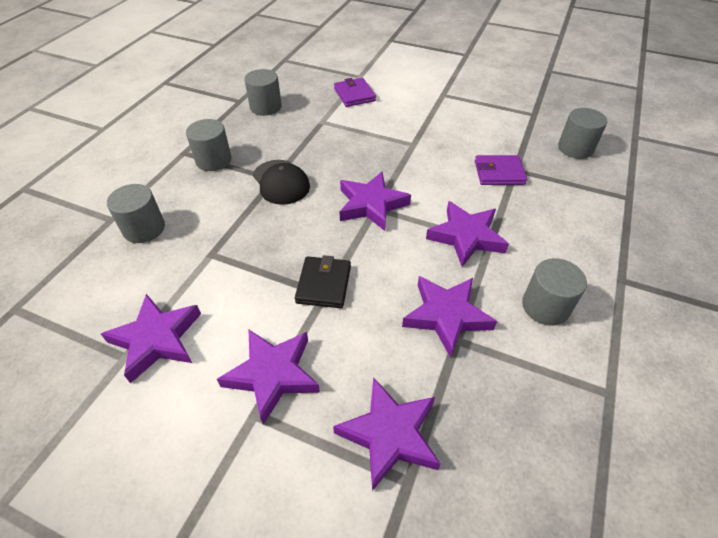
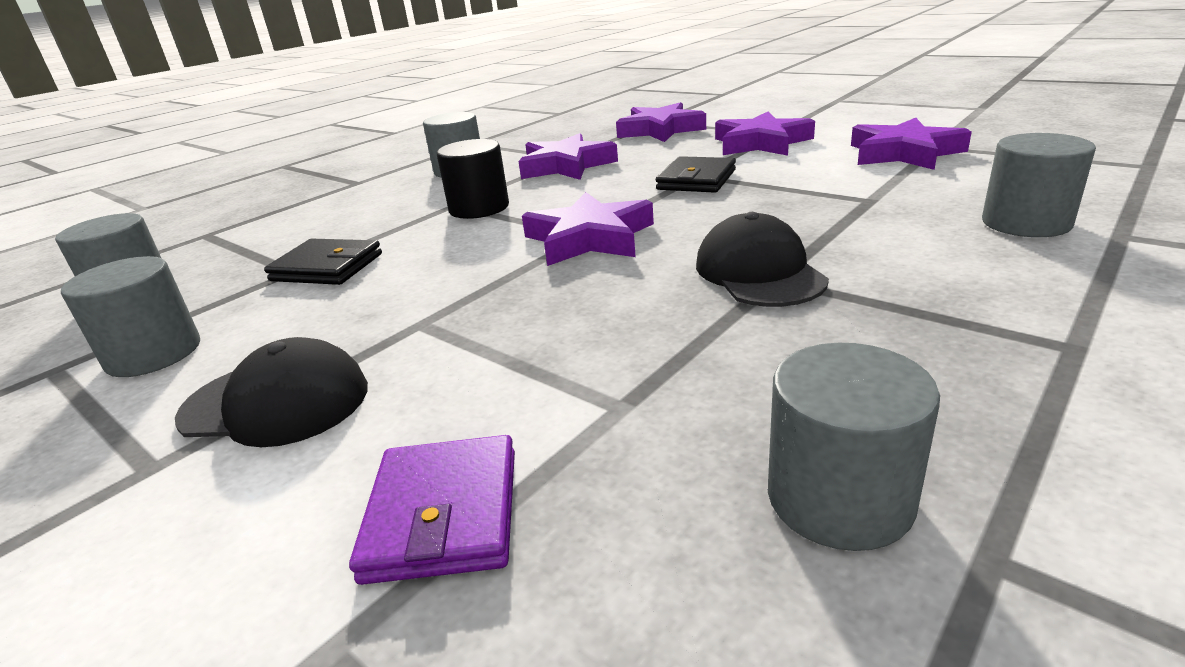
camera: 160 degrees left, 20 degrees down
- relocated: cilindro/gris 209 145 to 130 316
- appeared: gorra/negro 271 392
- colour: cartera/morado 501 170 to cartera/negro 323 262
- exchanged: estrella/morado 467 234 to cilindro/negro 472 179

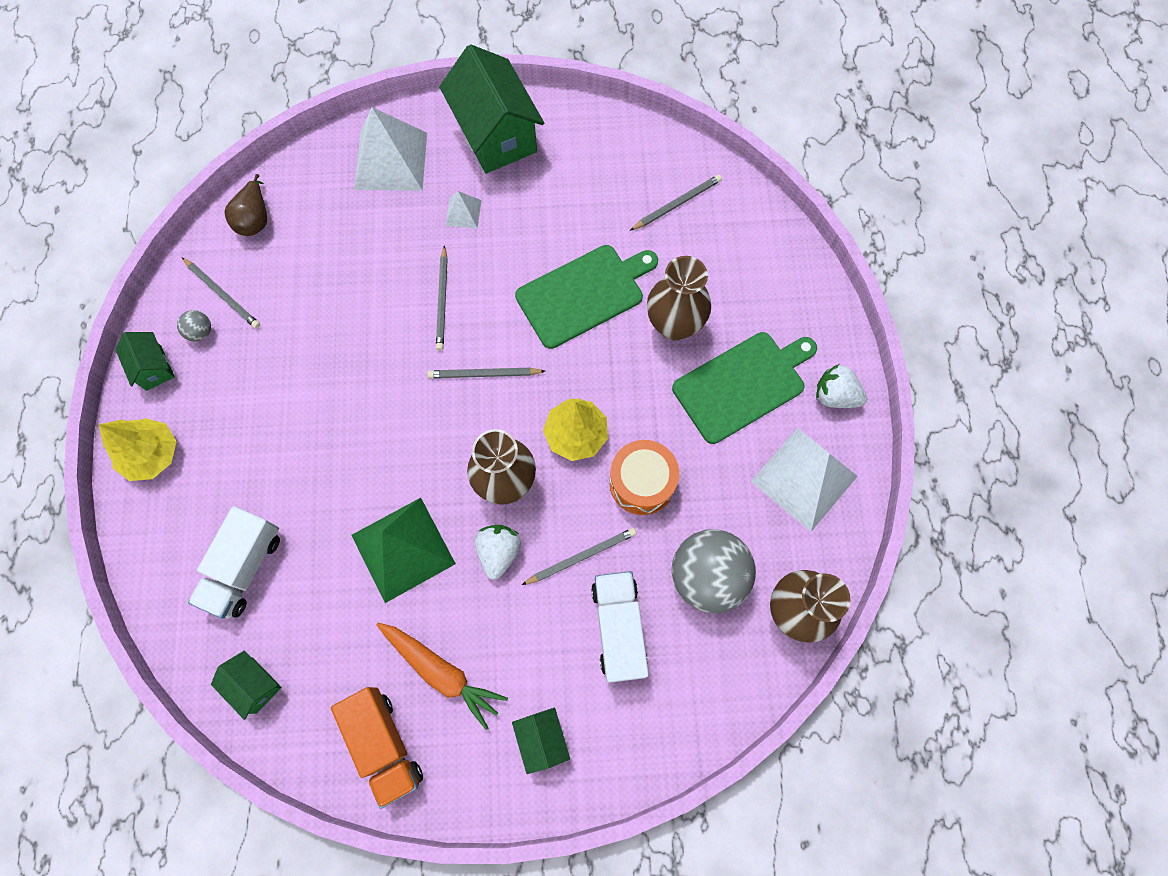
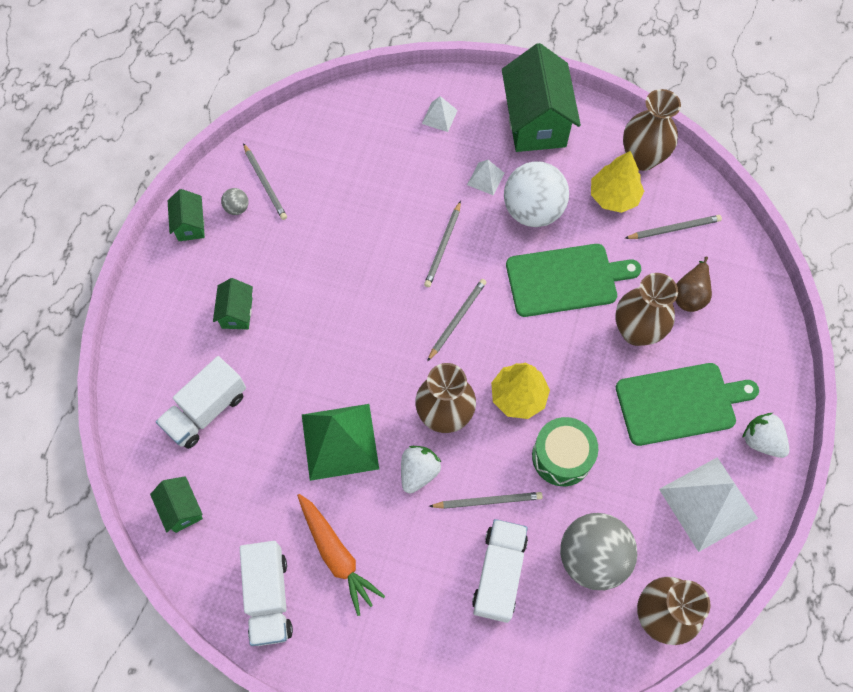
camera: 20 degrees right, 5 degrees down
- relocated: casa/verde 541 741 to 233 303
- colour: camión/naranja 377 748 to camión/blanco 266 593
- size: pirámide/blanco 390 149 = 440 114 x0.47
- spun: lápiz/gris 486 373 = 457 320 105 degrees clockwise
- appeared: pelota/blanco 536 194
- colour: tambor/naranja 644 477 to tambor/verde 565 451
- relocated: árbol/amarillo 138 449 to 617 182
- appeared: florero/marrón 652 130
- relocated: pera/marrón 245 205 to 693 284

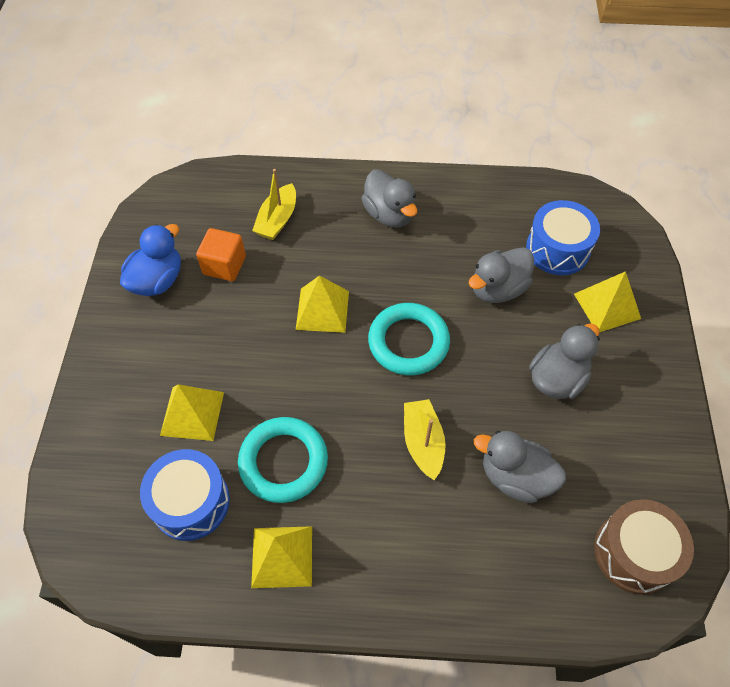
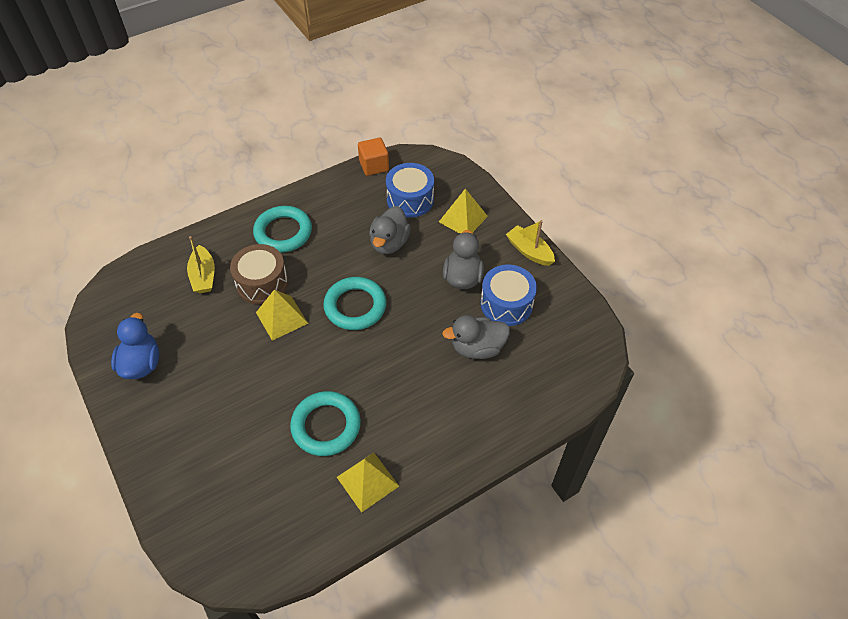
camera: 35 degrees left, 5 degrees down
- relocated: tambor/marrón 644 547 to 259 274
- exchanged: pato/gris 389 198 to anillo/turquesa 282 229
- relocated: cubo/naranja 221 254 to 373 156
- relocated: tambor/azul 185 495 to 508 295
- relocated: barco/amarillo 425 439 to 530 243
- missing: pirámide/amarillo 192 412

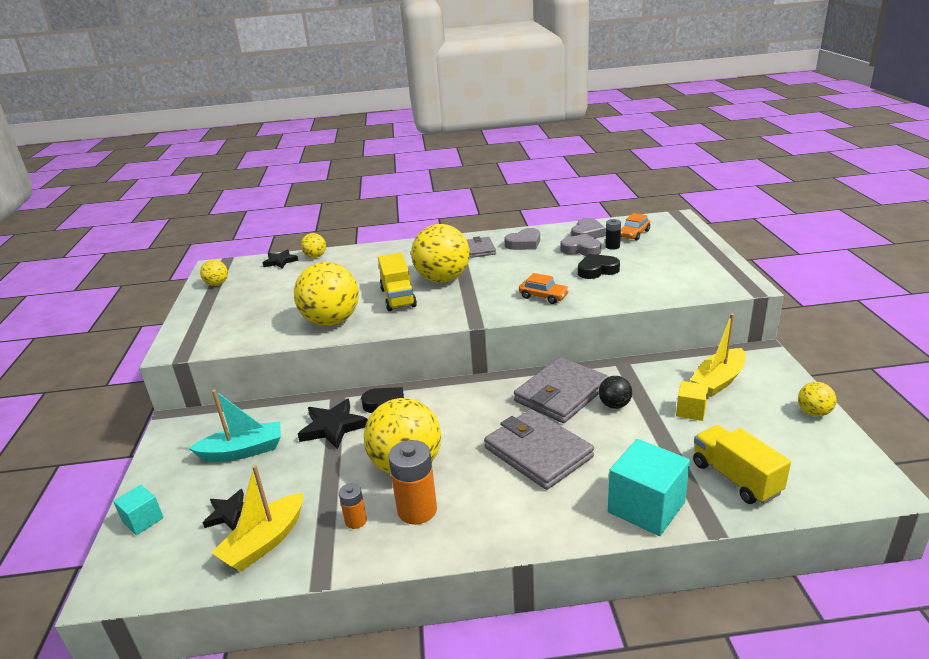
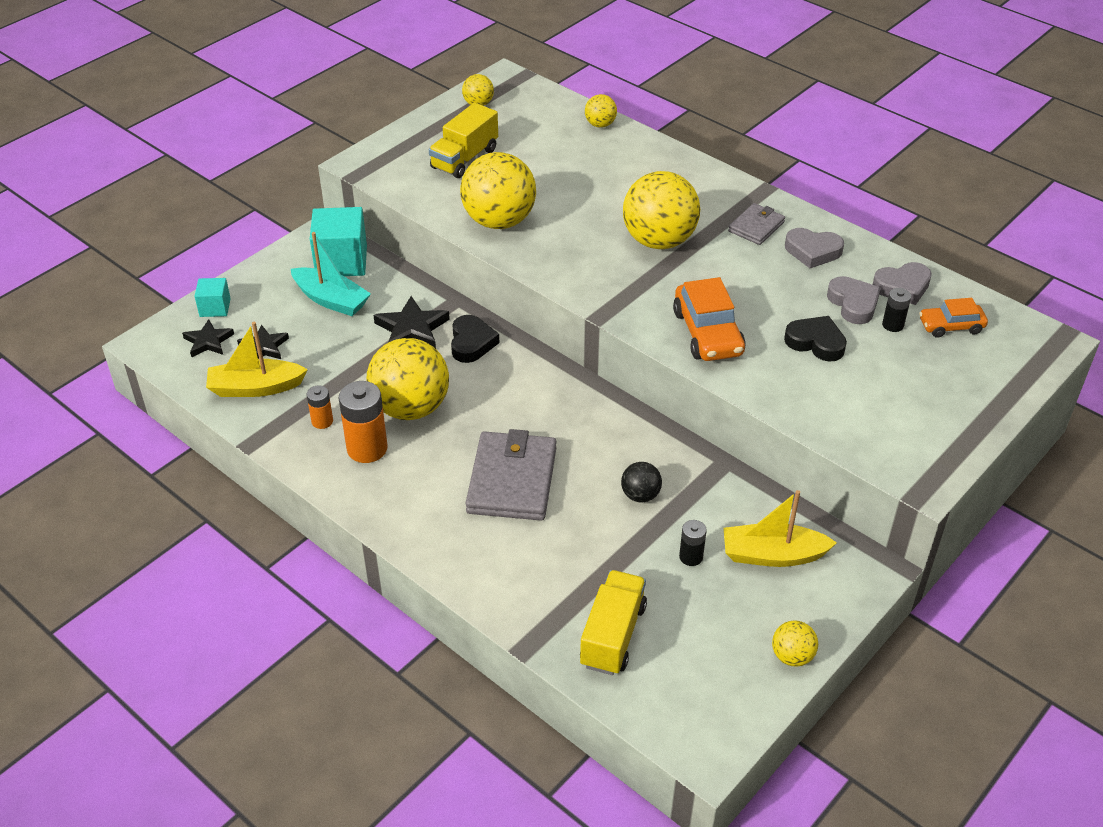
camera: 45 degrees right, 15 degrees up
- relocated: estrella/negro 280 259 to 208 338
- relocated: cubo/turquesa 649 487 to 338 241
- relocated: camión/amarillo 397 282 to 463 140
- size: coche/naranja 544 288 = 709 319 x1.63
- exchanged: cubo/amarillo 692 401 to pila/negro 693 543
- missing: cartera/gris 561 390

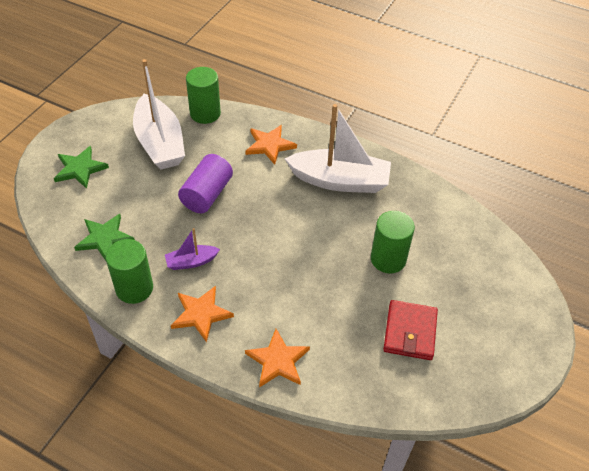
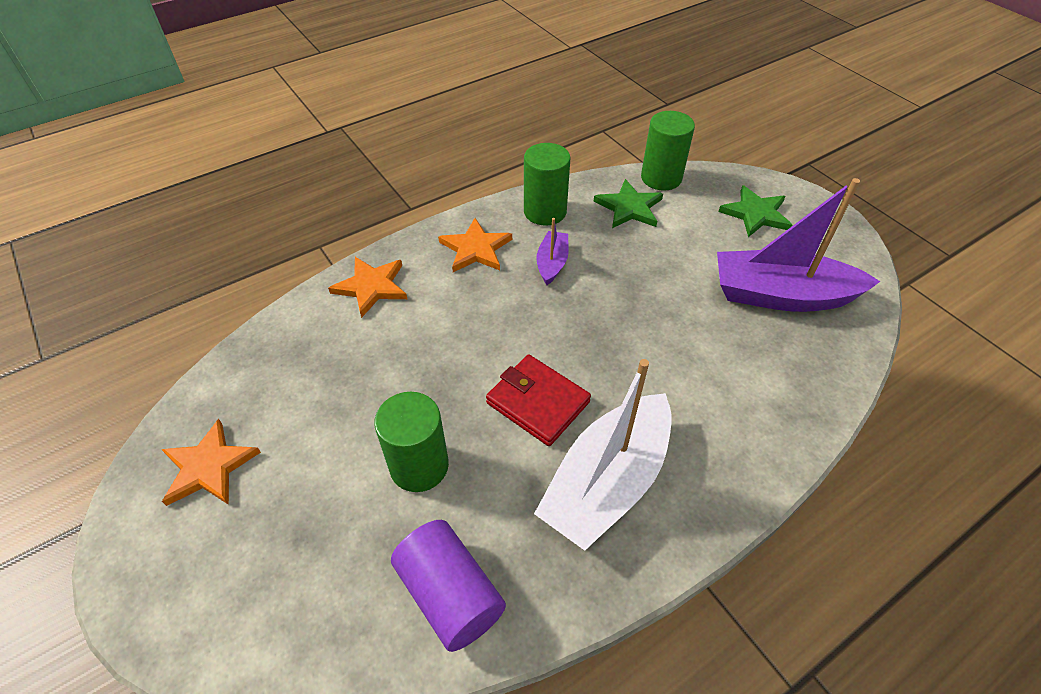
camera: 120 degrees right, 0 degrees up
- relocated: estrella/naranja 271 145 to 211 462
- relocated: cilindro/morado 205 183 to 448 586
- relocated: cartera/rojo 410 330 to 538 400
- relocated: cilindro/verde 203 95 to 668 151
- colour: barco/blanco 159 114 to barco/morado 799 245

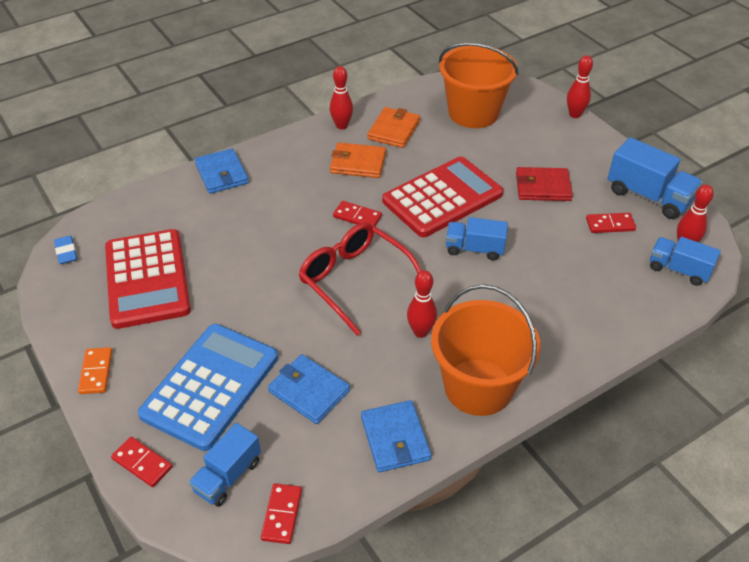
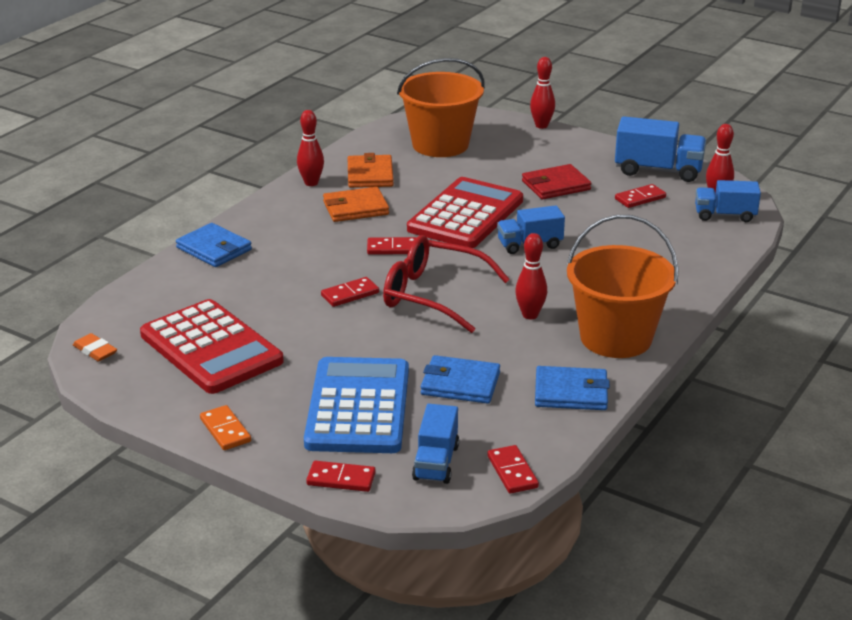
camera: 25 degrees left, 15 degrees down
- colour: goma de borrar/azul 65 249 to goma de borrar/naranja 95 347
- appeared: ficha de dominó/rojo 350 292
- spun: cartera/azul 396 436 = 572 388 45 degrees counterclockwise

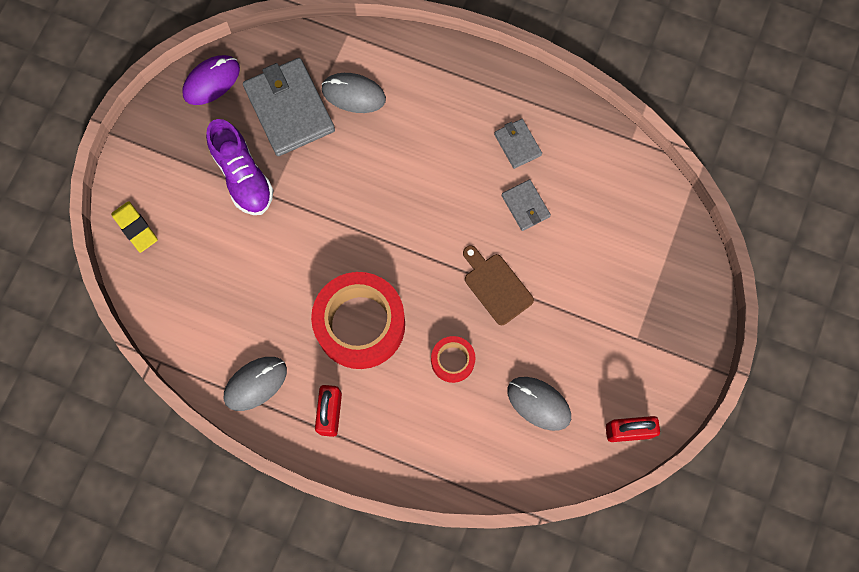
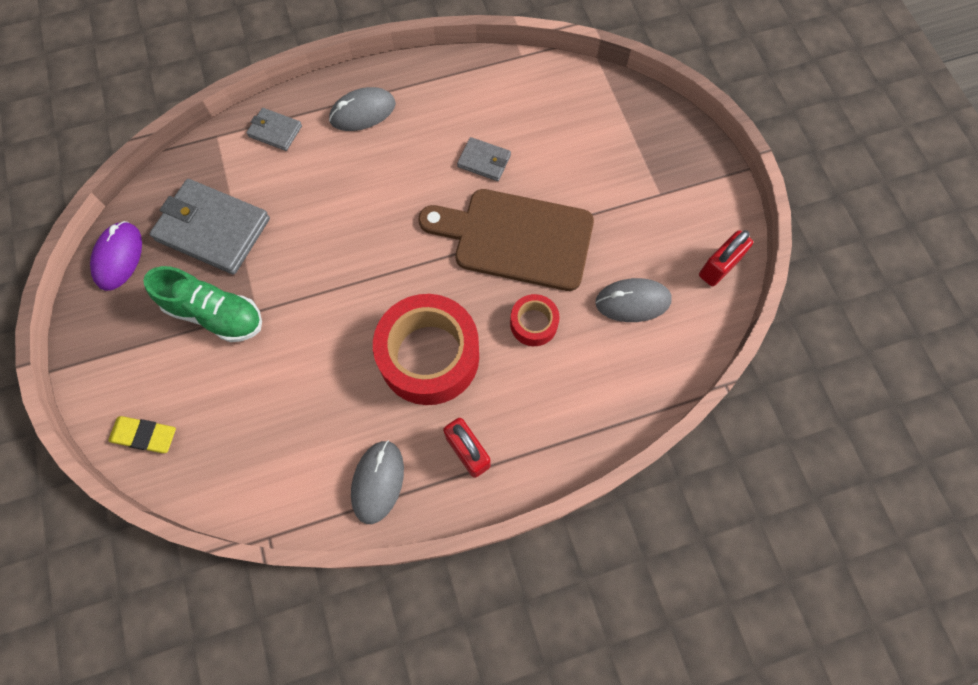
camera: 40 degrees left, 5 degrees down
- colour: zapato/morado 240 167 to zapato/verde 202 304
- relocated: cartera/gris 518 144 to 274 129
- relocated: ratón/gris 353 93 to 362 109
- size: tabla de cortar/marrón 498 285 = 506 240 x1.88

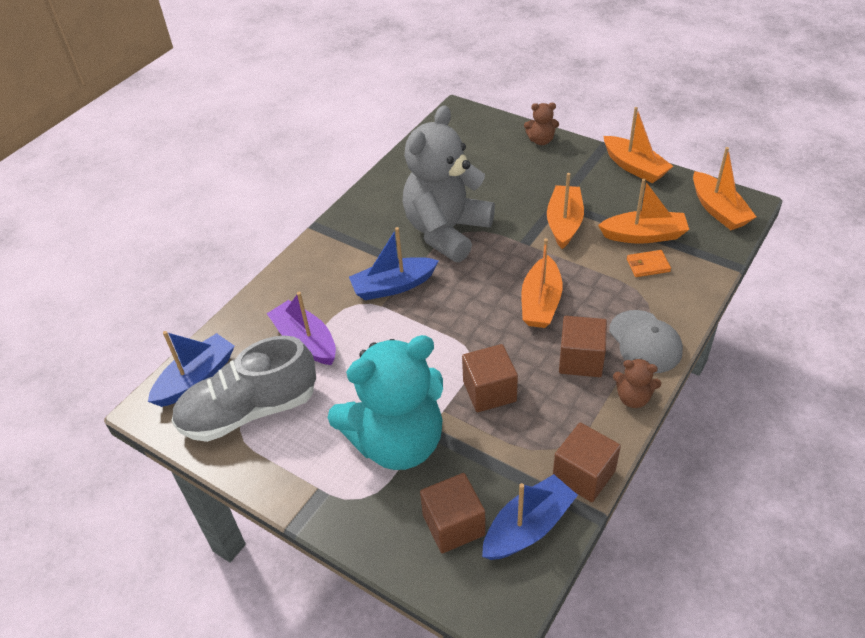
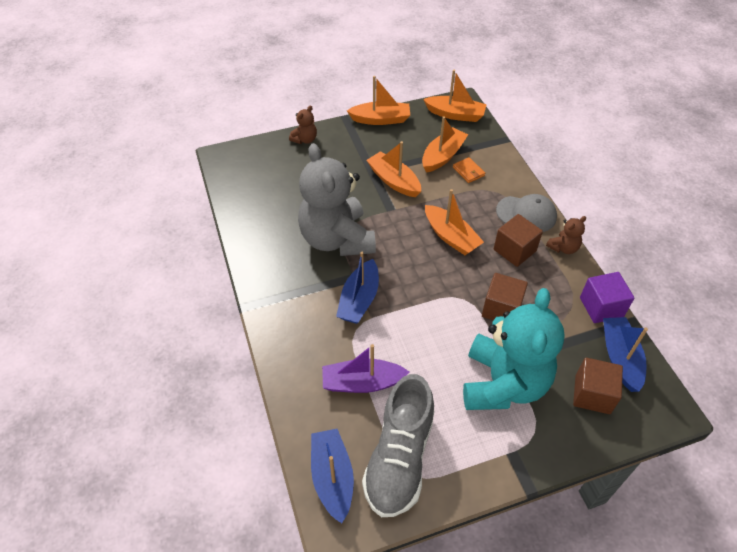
camera: 55 degrees left, 5 degrees up
- spun: cartera/naranja 649 263 = 469 170 60 degrees counterclockwise
- colour: cubo/marrón 587 462 to cubo/morado 607 297

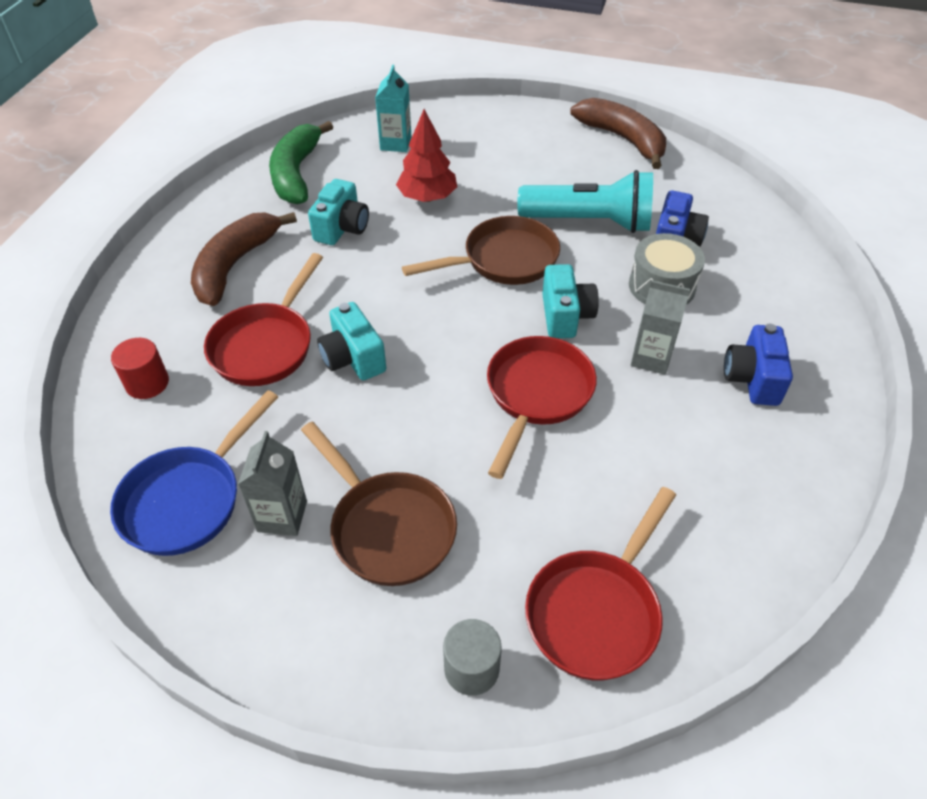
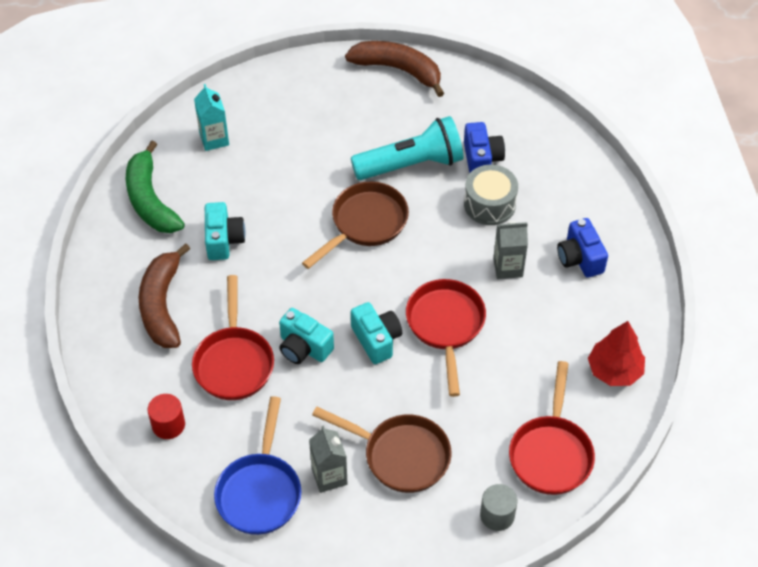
camera: 25 degrees left, 5 degrees up
- relocated: cámara/turquesa 570 301 to 376 333
- relocated: árbol/rojo 426 155 to 616 353

